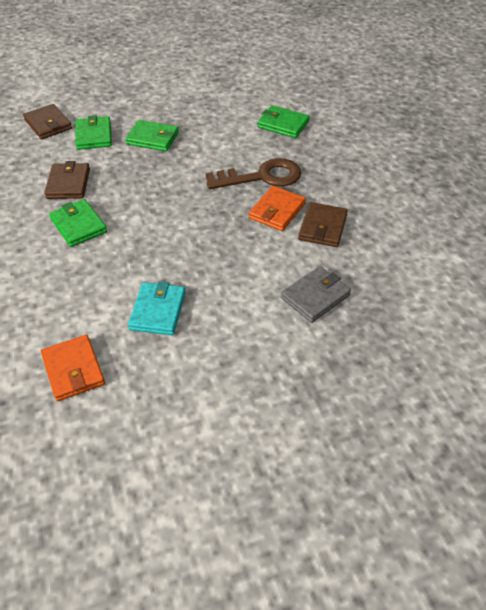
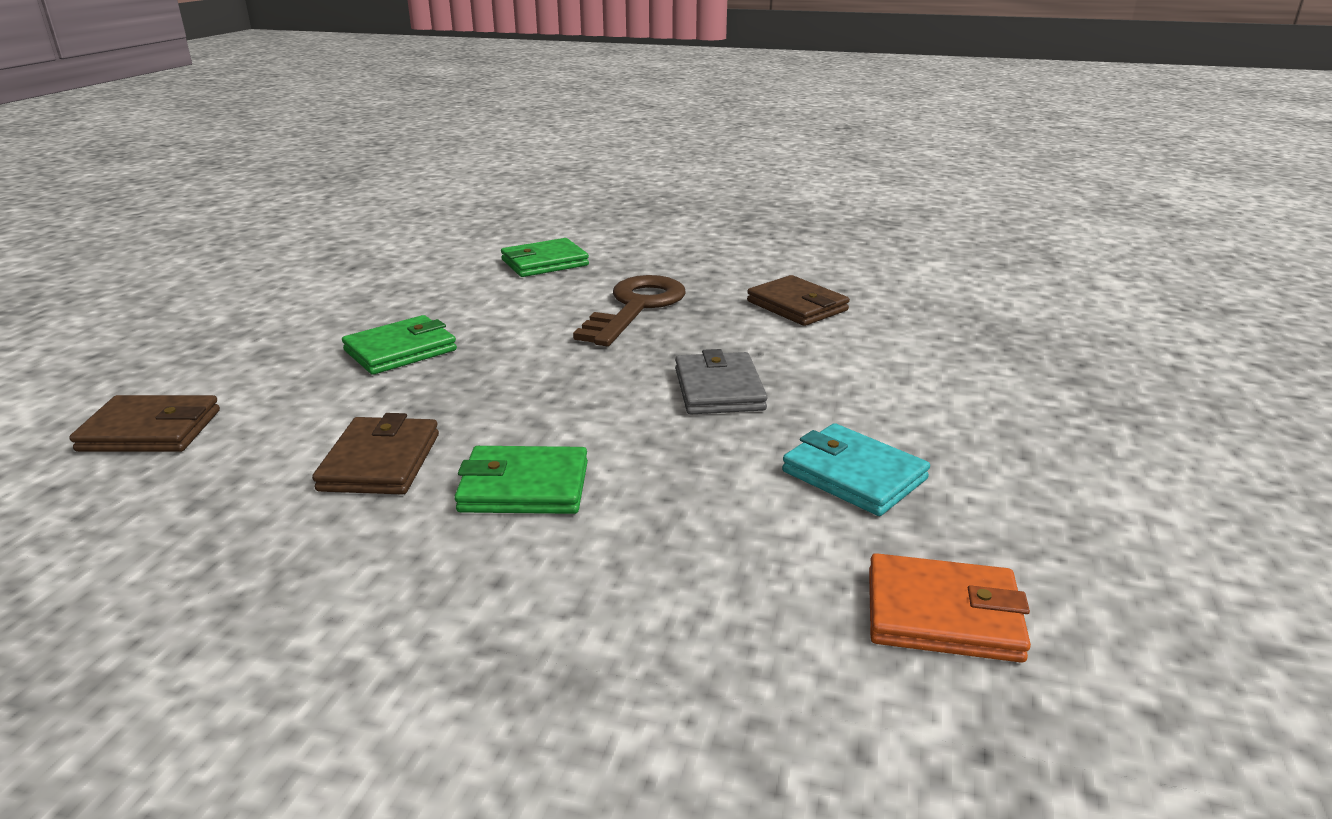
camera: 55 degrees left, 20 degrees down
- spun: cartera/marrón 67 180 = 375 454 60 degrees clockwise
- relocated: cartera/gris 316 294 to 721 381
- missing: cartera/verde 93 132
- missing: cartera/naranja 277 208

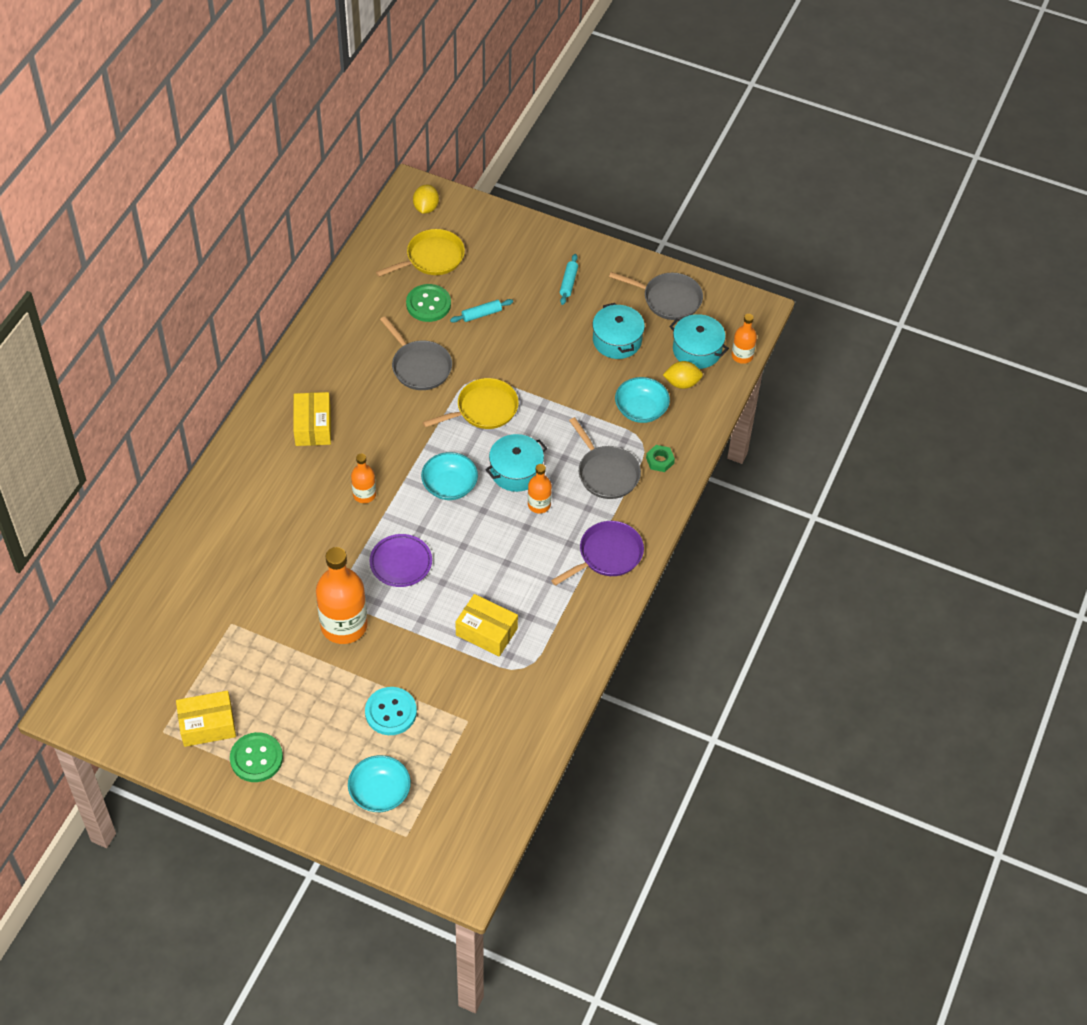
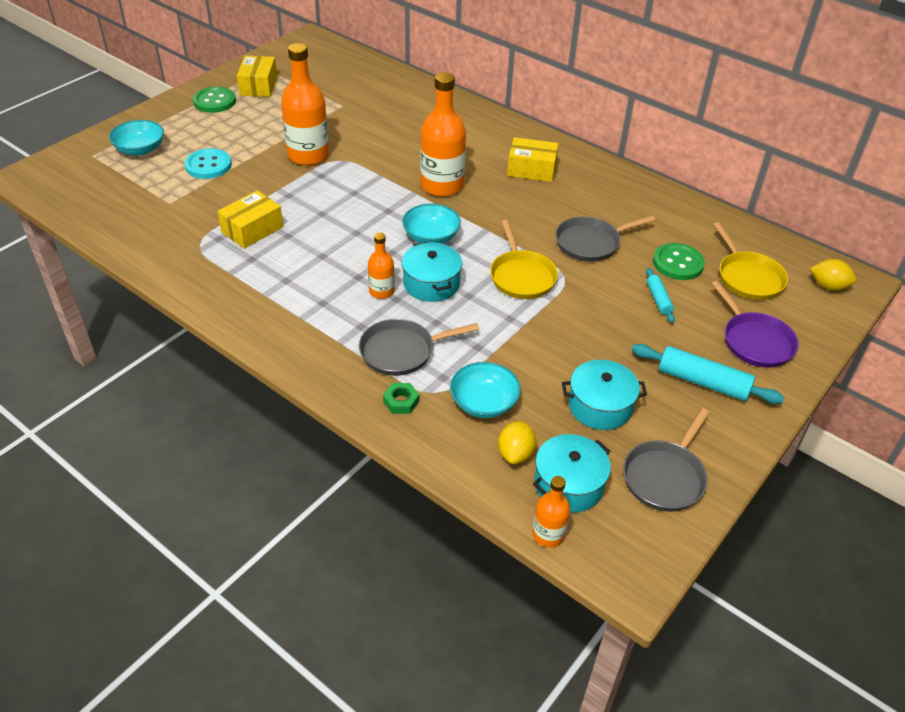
camera: 105 degrees right, 10 degrees down
- size: botella/naranja 363 478 = 443 134 x1.93
- size: rodillo/turquesa 569 279 = 708 374 x1.78
- relocated: sartén/morado 597 553 to 755 324
- missing: plato/morado 401 560

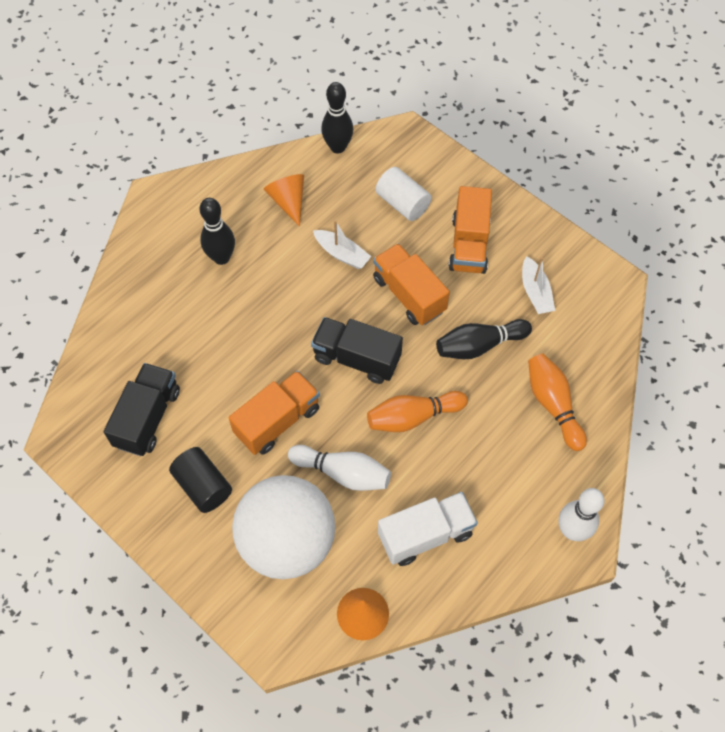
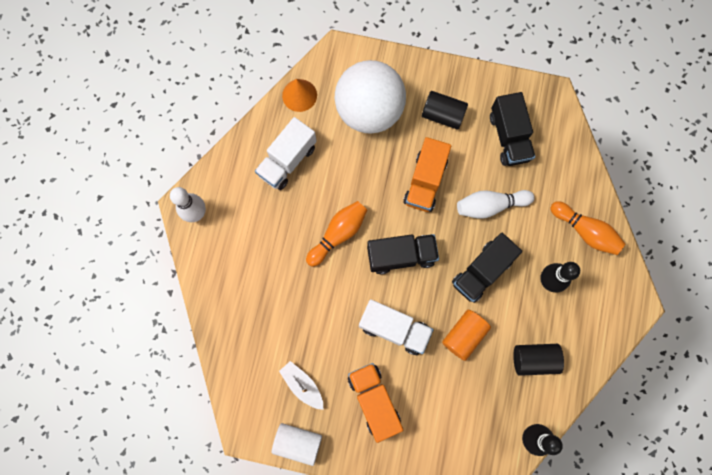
camera: 150 degrees right, 15 degrees up
- relocated: cilindro/blanco 403 194 to 297 444
- colour: camión/naranja 411 284 to camión/blanco 396 327
- exchanged: barco/blanco 342 244 to cilindro/naranja 466 335
- appeared: camión/negro 487 268
- relocated: bolo/blanco 339 468 to 495 204
- exchanged: cono/naranja 284 200 to cilindro/negro 538 360
- relocated: bolo/naranja 557 402 to 587 228
- missing: bolo/negro 484 339

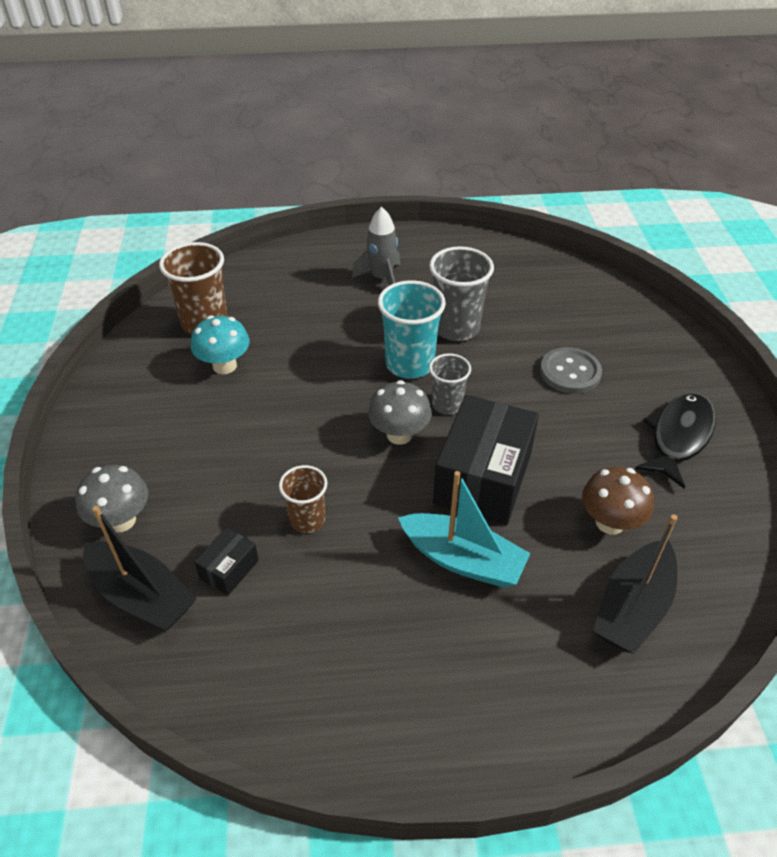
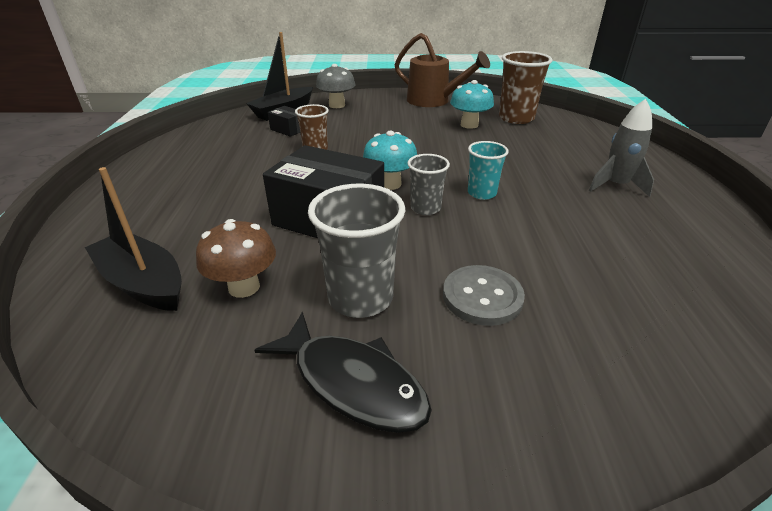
camera: 95 degrees right, 10 degrees down
- relocated: vaso/gris 461 293 to 357 251
- colour: seta/gris 400 412 to seta/turquesa 390 160
- appeared: regadera/marrón 442 70
- size: vaso/turquesa 412 329 = 488 170 x0.61
- missing: barco/turquesa 464 529

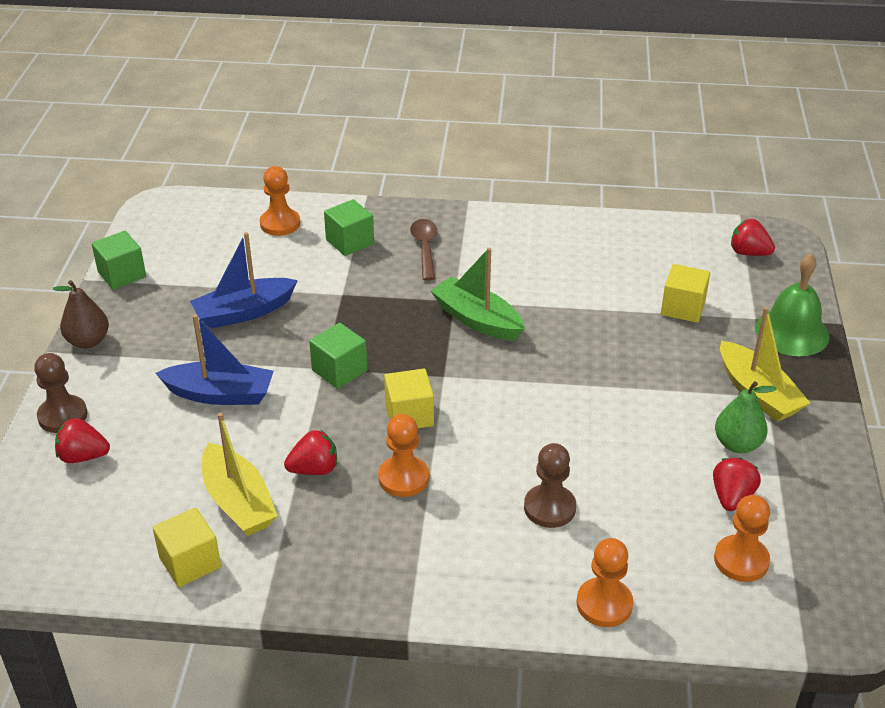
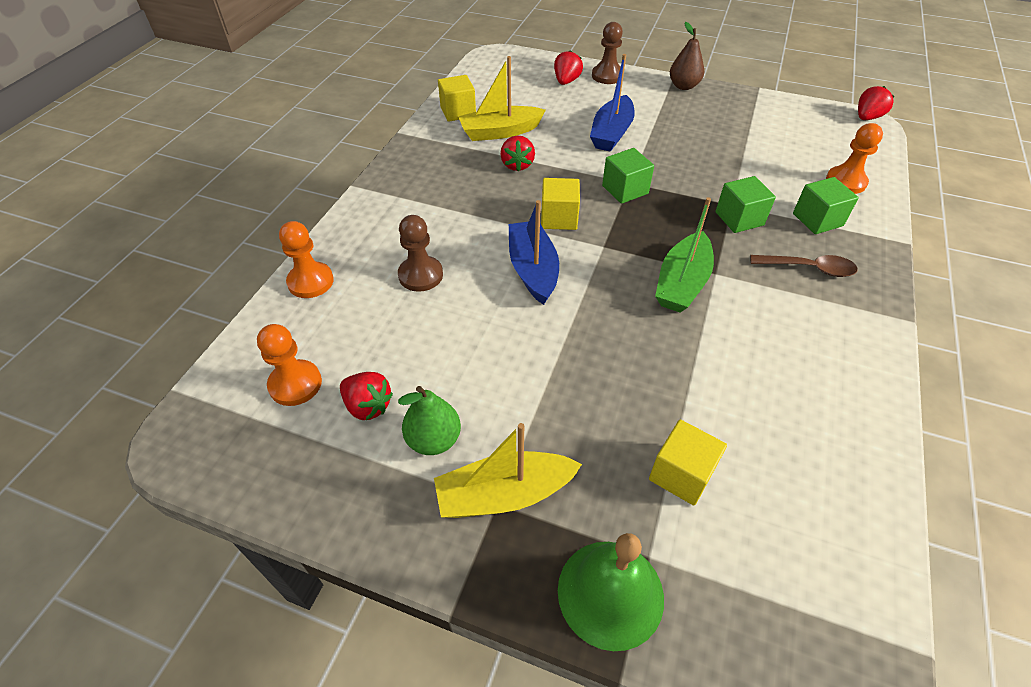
camera: 105 degrees right, 10 degrees up
- relocated: barco/azul 244 280 to 534 252
- spun: barco/verde 478 294 = 684 254 150 degrees clockwise
- relocated: cubo/verde 119 260 to 745 204
- relocated: fresa/rojo 753 237 to 876 103
- missing: peón/naranja 403 455

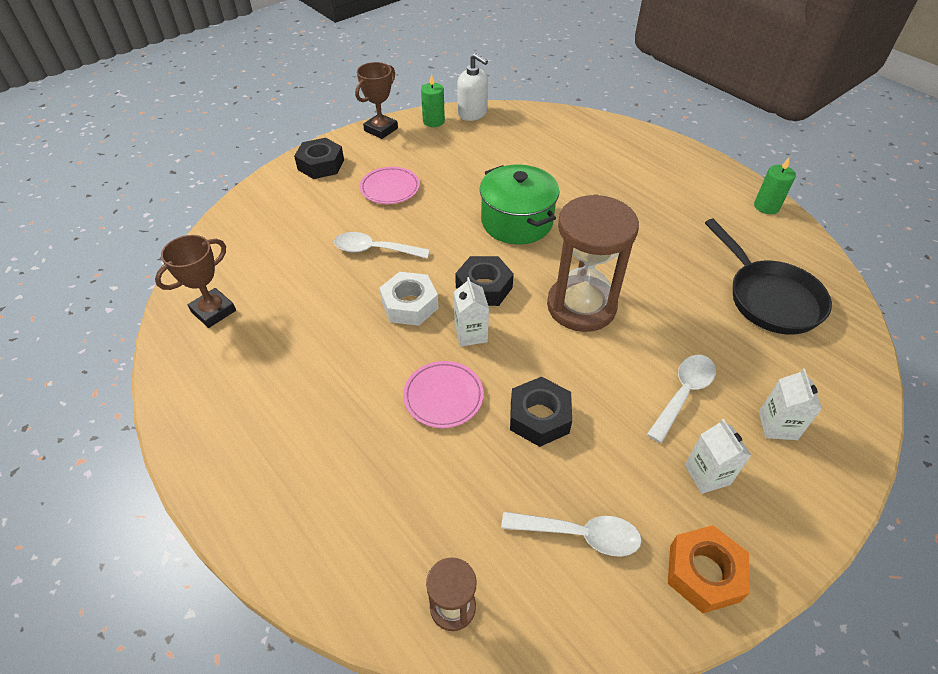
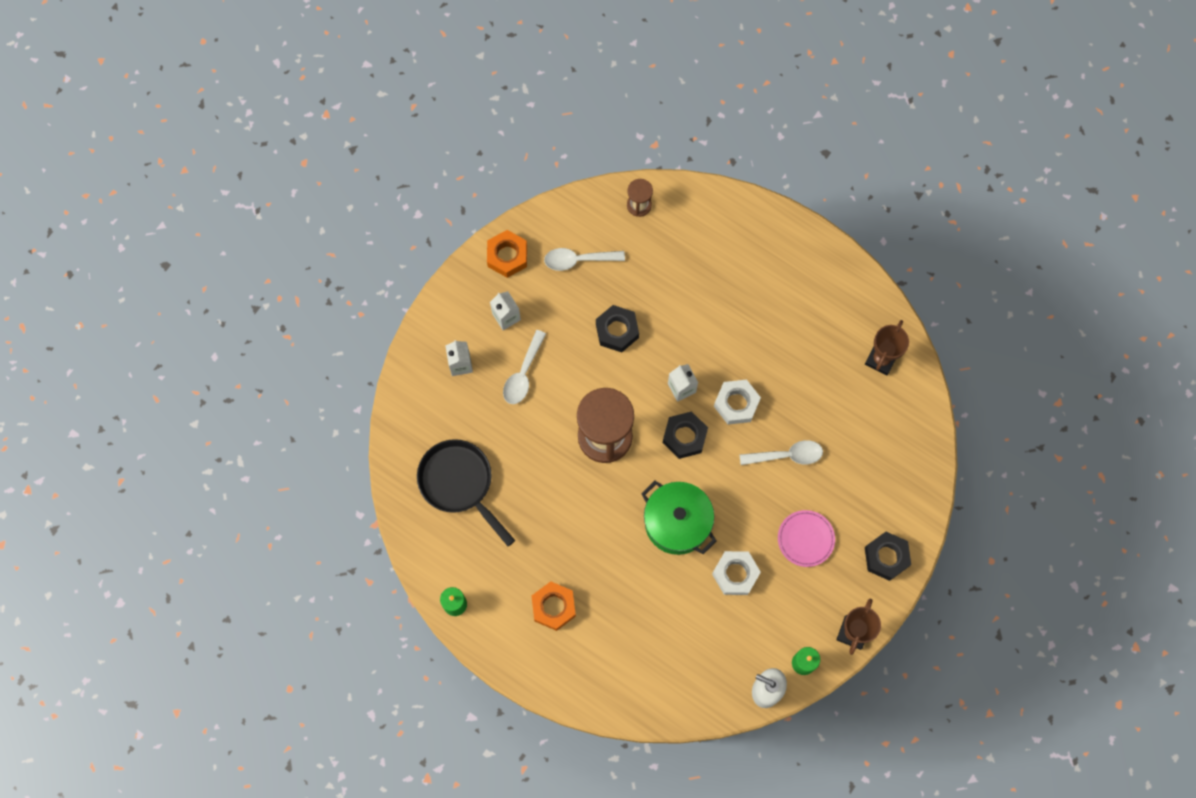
camera: 165 degrees right, 25 degrees up
- appeared: tuerca/naranja 554 606
- appeared: tuerca/blanco 736 573
- missing: plato/rosa 443 394

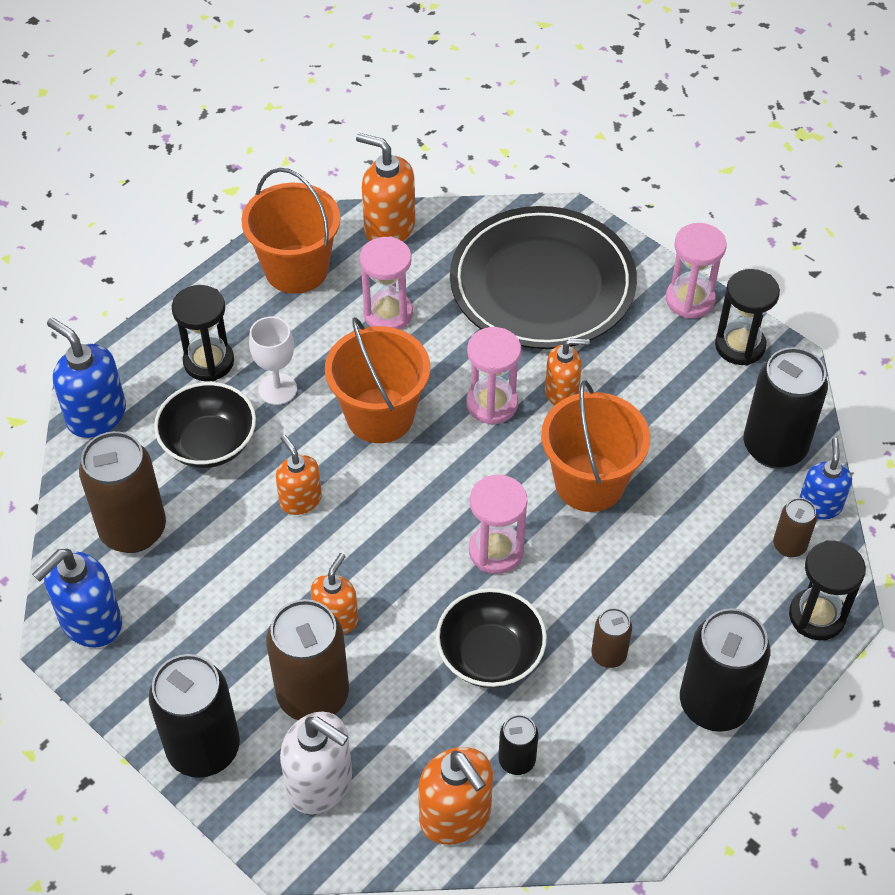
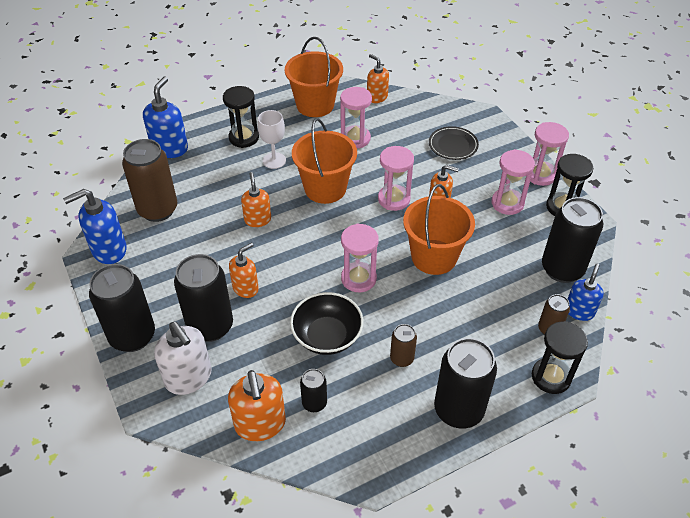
camera: 20 degrees right, 5 degrees down
- spun: dispensador de jabón/azul 86 378 = 165 117 45 degrees clockwise
- colour: lata/marrón 307 659 to lata/negro 203 298
- size: dispensador de jabón/naranja 385 187 = 378 78 x0.65
- size: plato/negro 543 277 = 454 143 x0.43
- appeared: reloj de arena/rosa 513 182
- missing: cuenco/negro 205 425

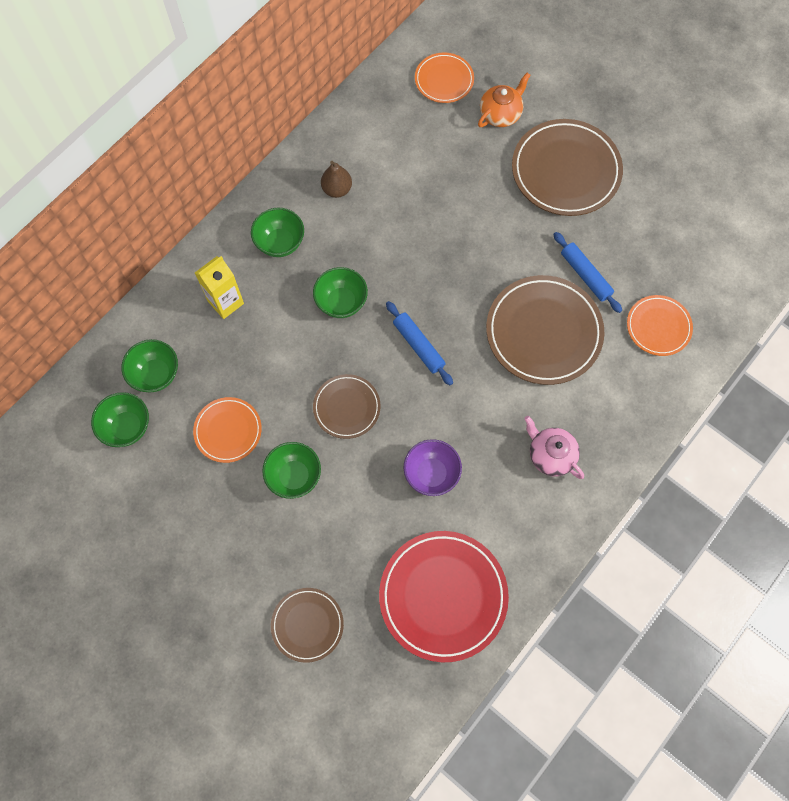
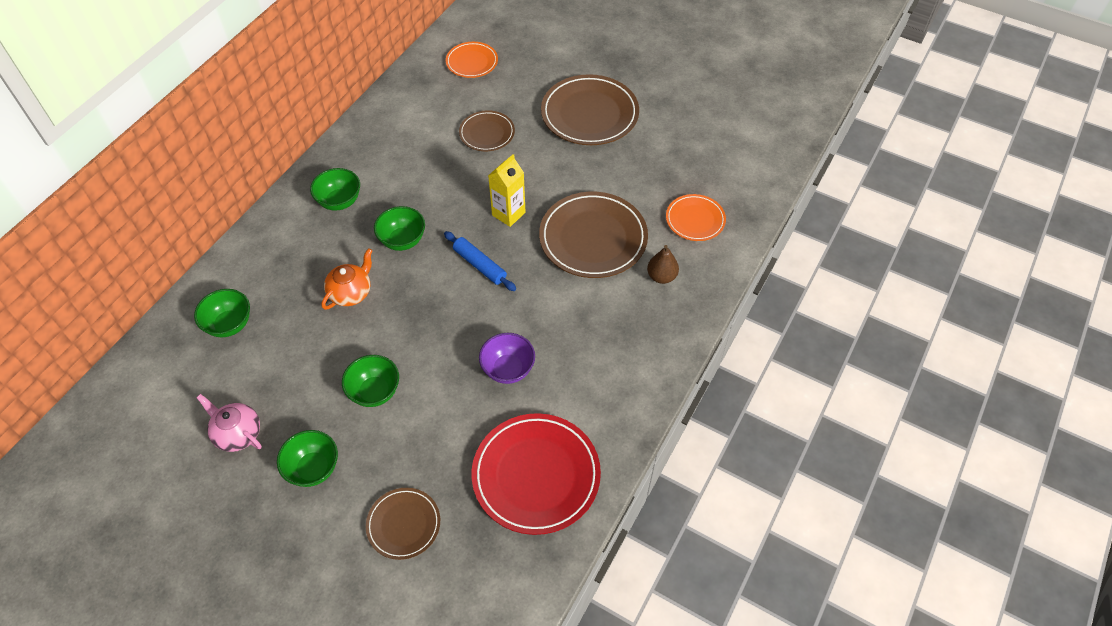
camera: 10 degrees left, 15 degrees down
- relocated: tetera/rosa 554 447 to 229 423
- relocated: cuenco/verde 120 419 to 307 458
- relocated: tetera/naranja 504 100 to 347 279
- relocated: plato/marrón 347 406 to 487 130
- relocated: cartón de leche/amarillo 219 287 to 507 190
- relocated: pera/marrón 336 179 to 663 264
- missing: plato/naranja 227 430
- missing: rodillo/azul 587 272

